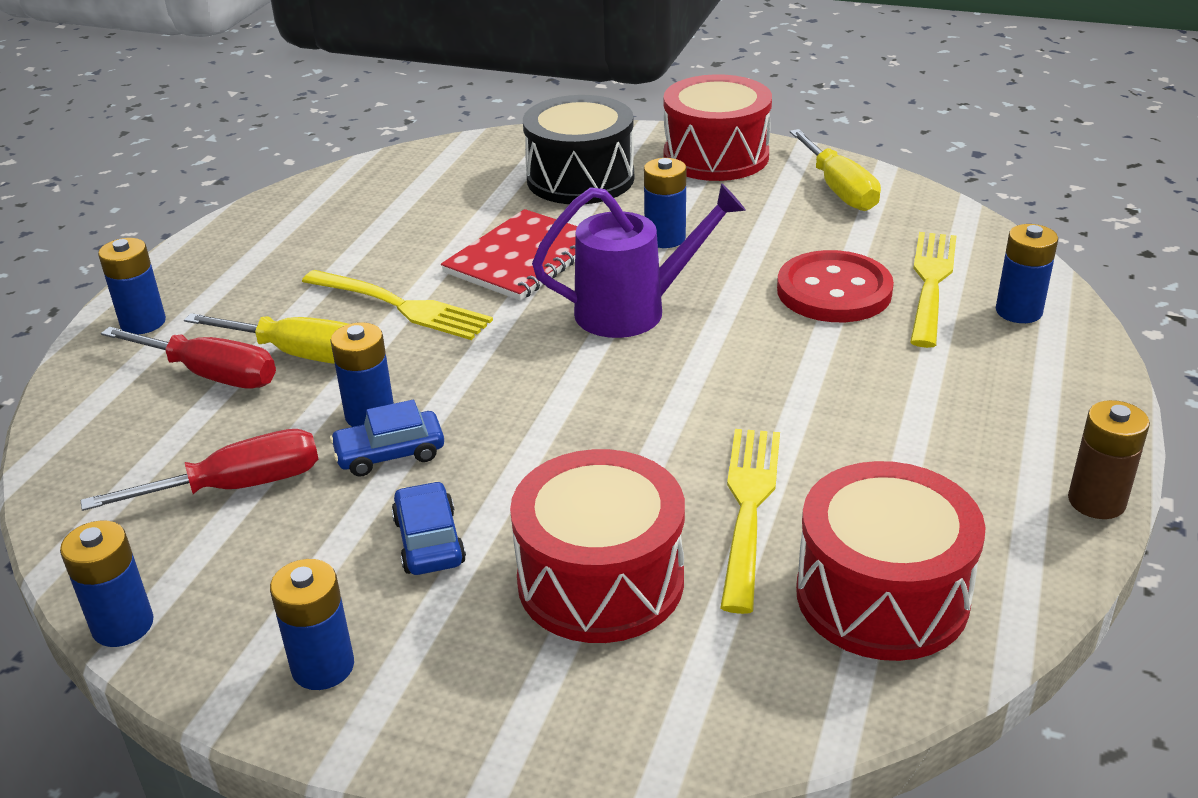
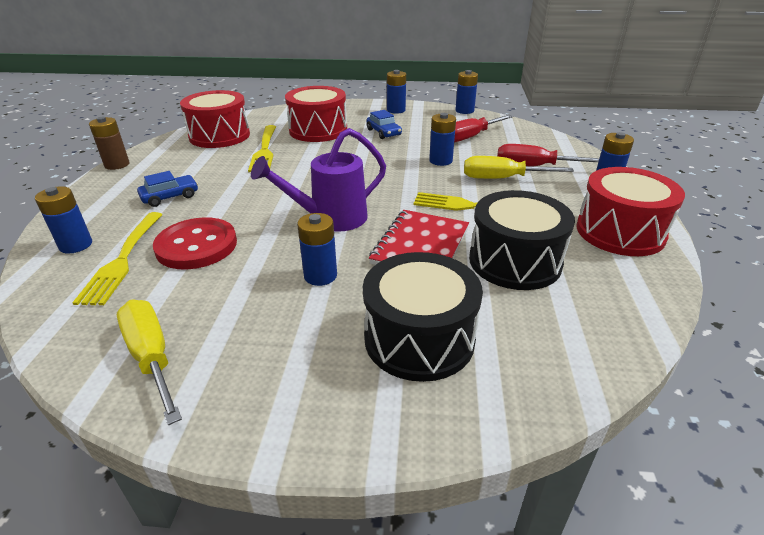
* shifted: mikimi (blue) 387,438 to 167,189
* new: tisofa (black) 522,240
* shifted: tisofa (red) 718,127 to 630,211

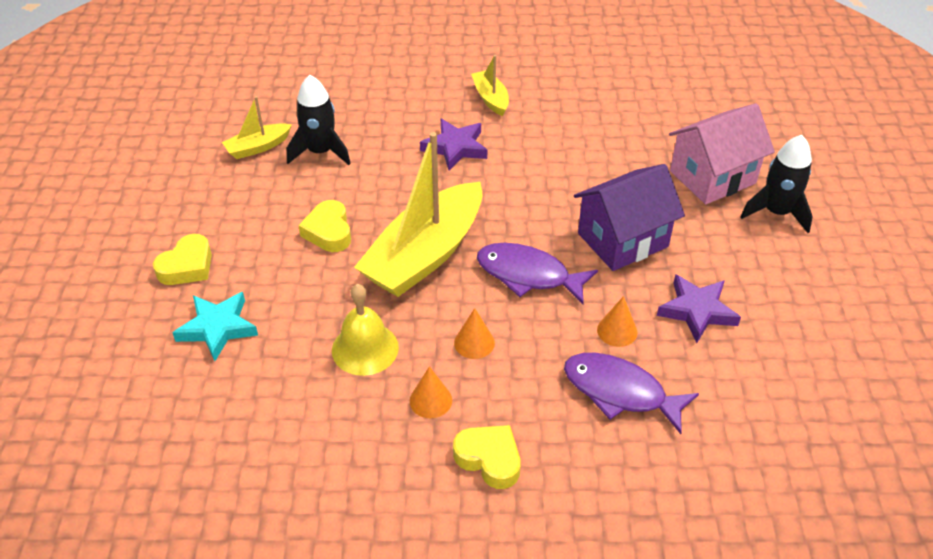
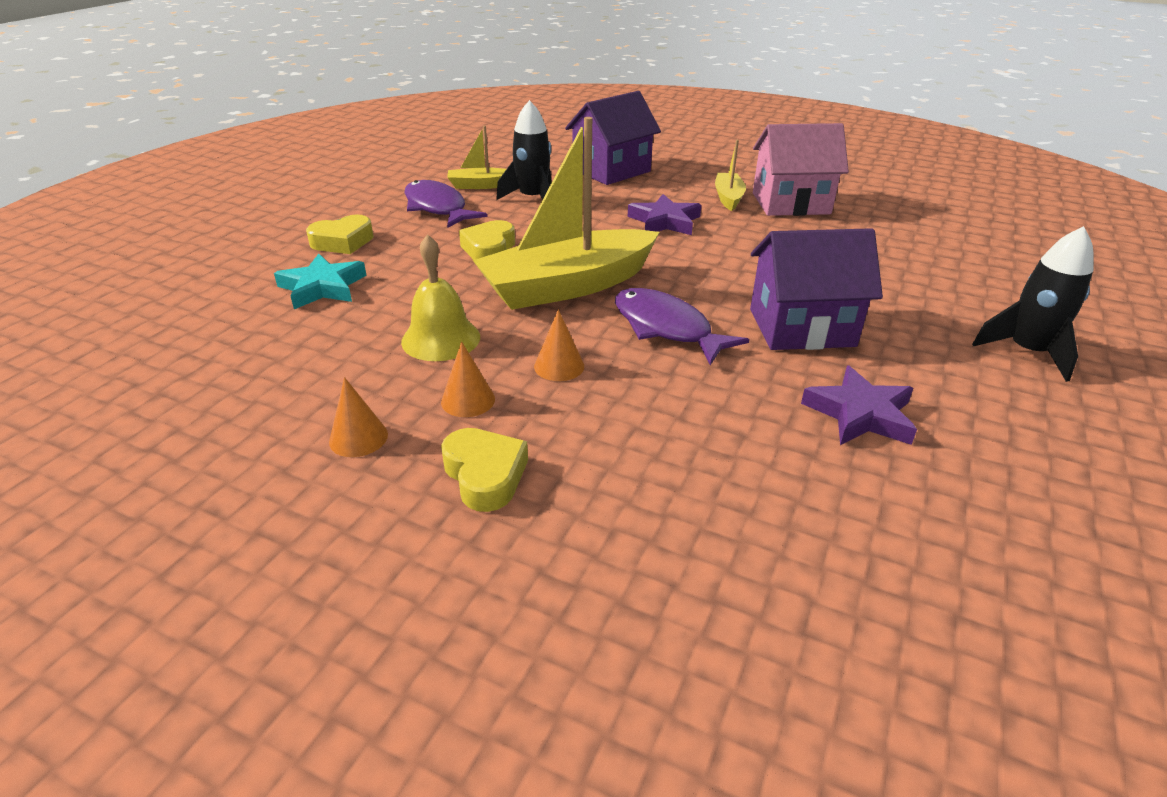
* shifted: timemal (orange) 617,321 to 358,417
* shifted: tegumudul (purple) 631,393 to 446,204
* new: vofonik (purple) 613,138
* shifted: vofonik (pink) 722,153 to 801,169

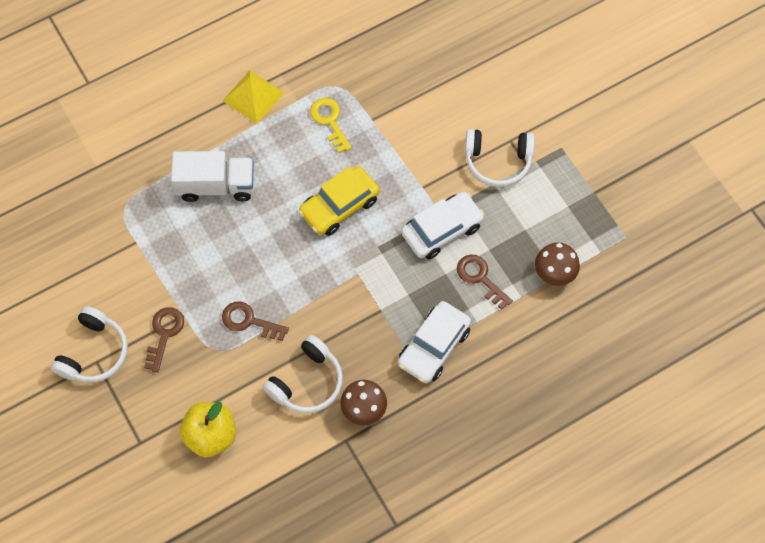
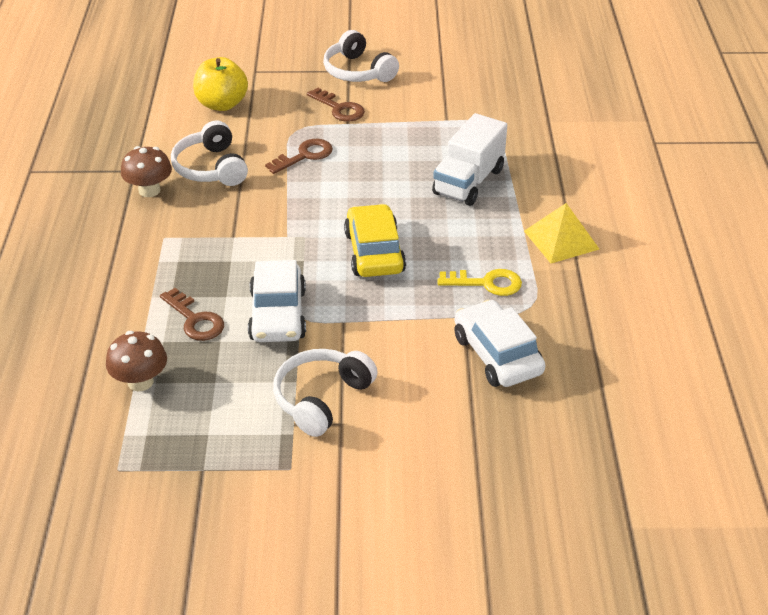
* rotated: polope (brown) 485,282 = 192,314 60 degrees clockwise
* shifted: mikimi (white) 434,342 to 499,343

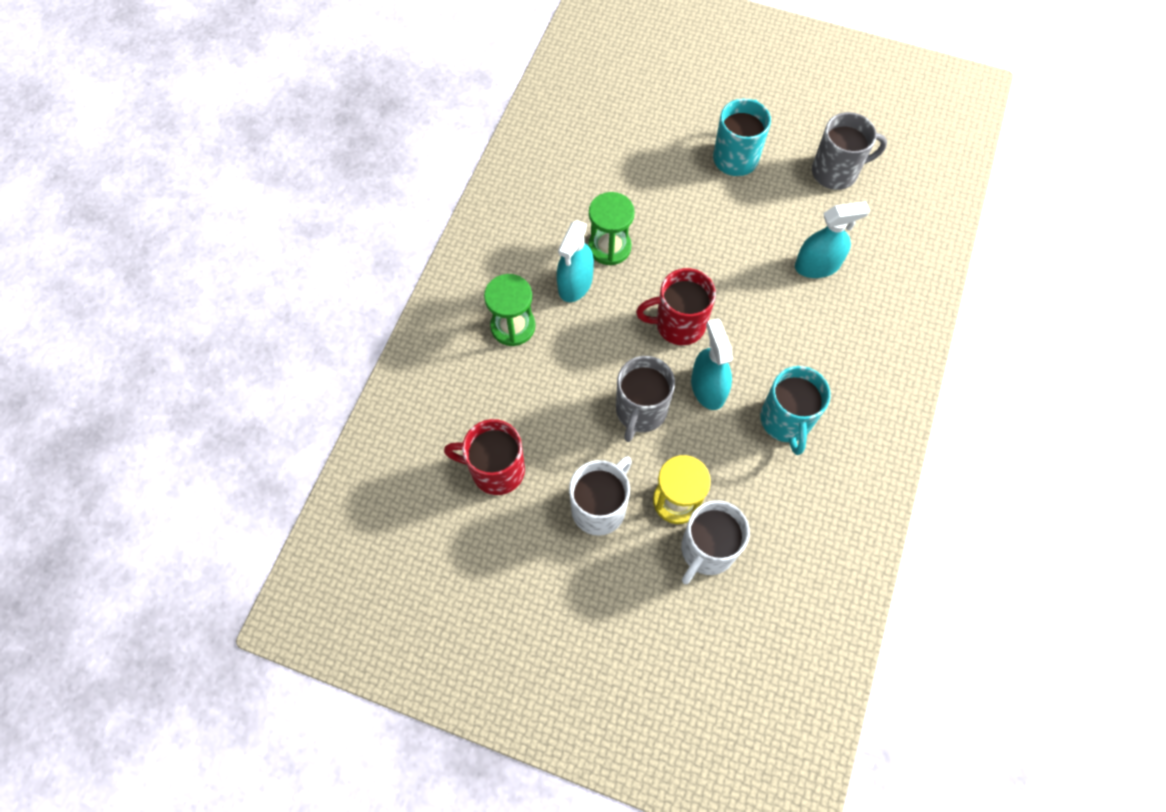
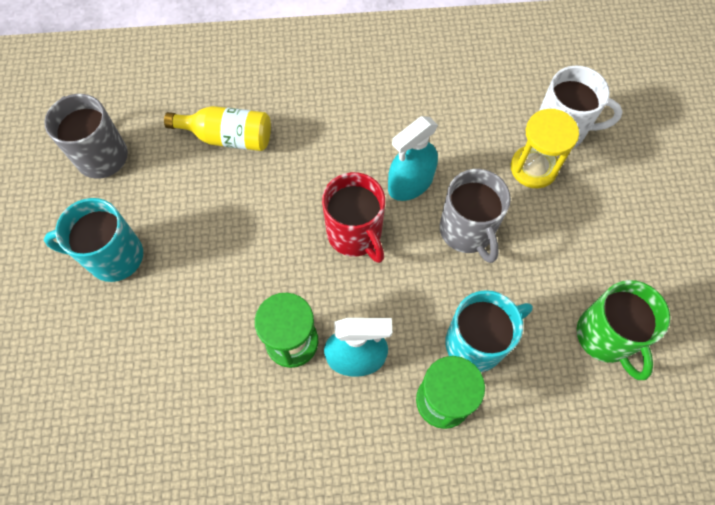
* swapped: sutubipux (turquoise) 832,239 to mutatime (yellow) 217,128
* rotated: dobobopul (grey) 645,399 = 475,216 75 degrees clockwise
* shifted: dobobopul (turquoise) 796,410 to 489,331
* repainted: dobobopul (red) 484,457 to dobobopul (green) 623,330
* gone: dobobopul (white) 600,496

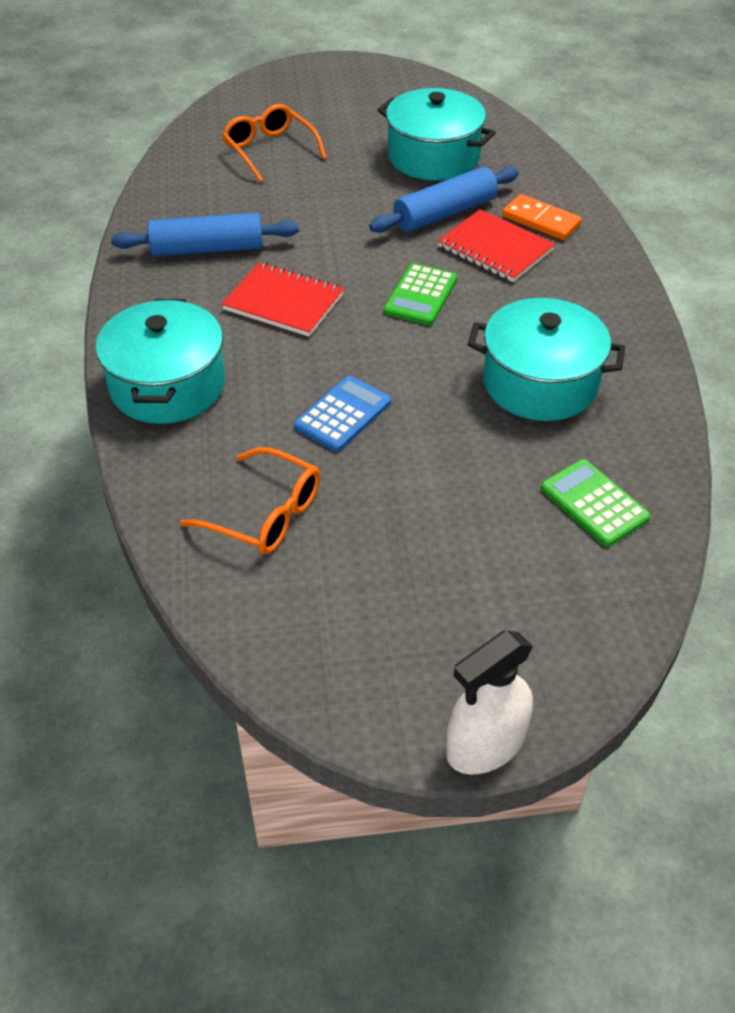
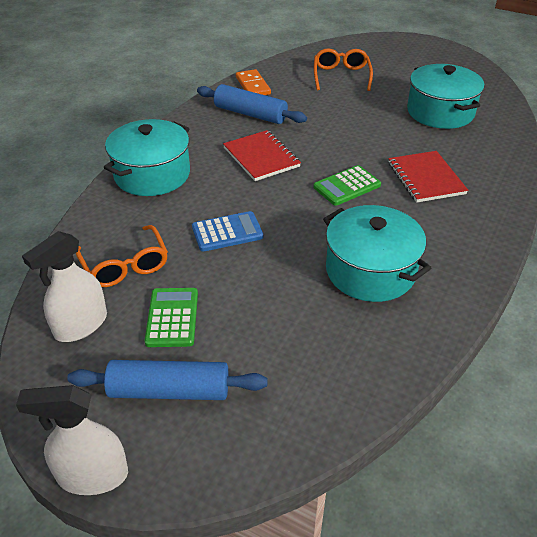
* new: sutubipux (white) 64,286
* shifted: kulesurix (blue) 444,200 to 167,380
* shifted: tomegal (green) 595,503 to 171,317
* shifted: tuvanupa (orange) 541,217 to 253,82

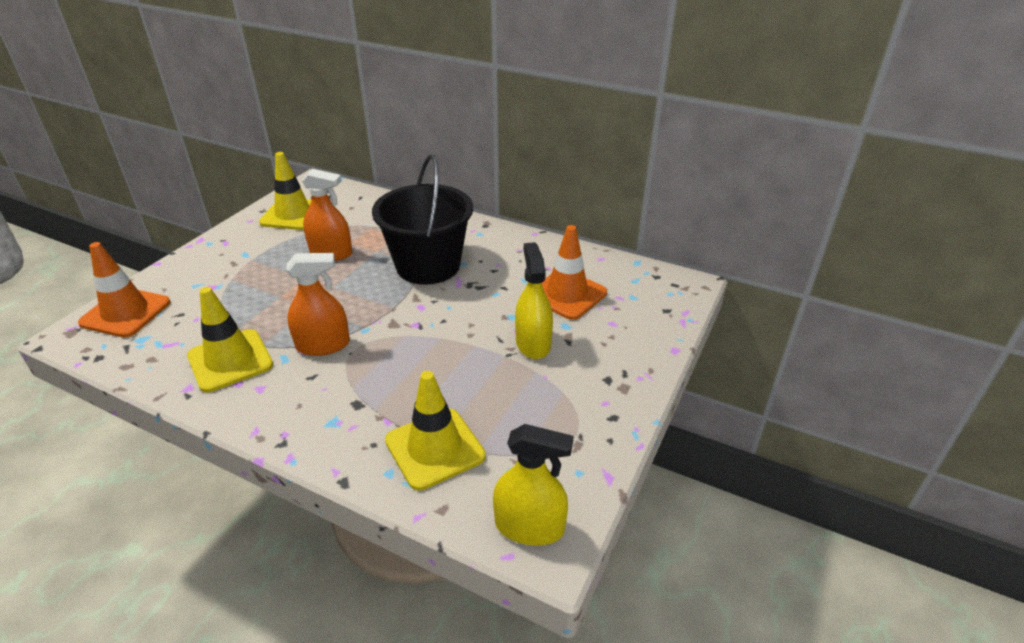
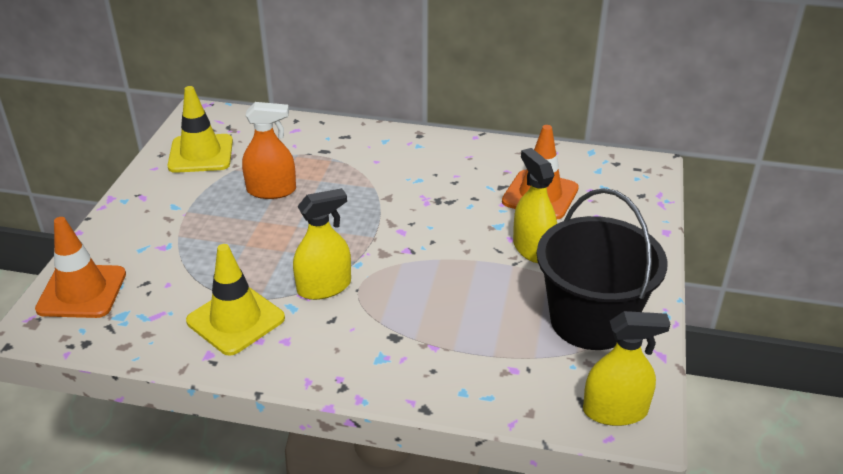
* repainted: sutubipux (orange) 318,304 to sutubipux (yellow) 322,244
* shifted: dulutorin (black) 422,219 to 602,269
* gone: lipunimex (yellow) 435,431

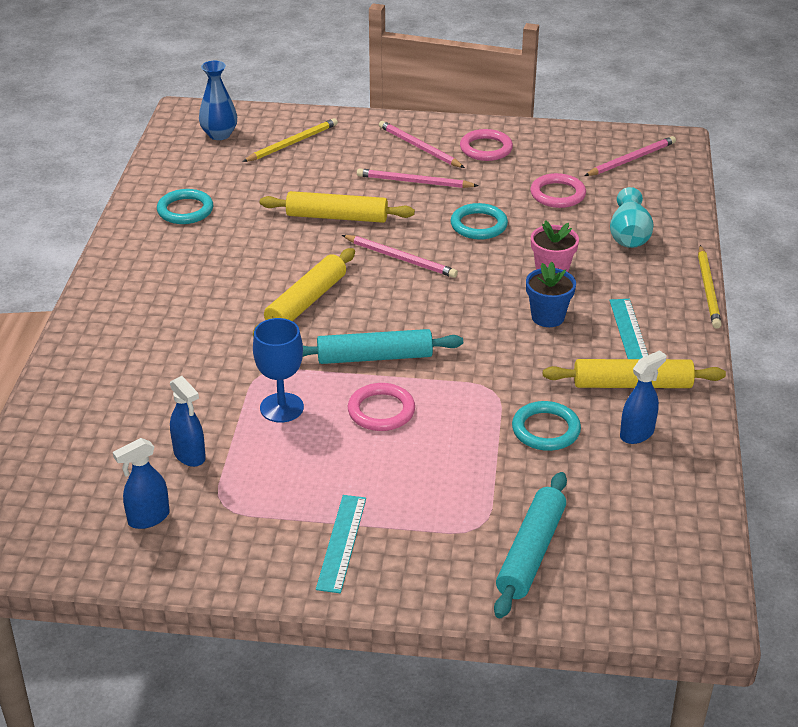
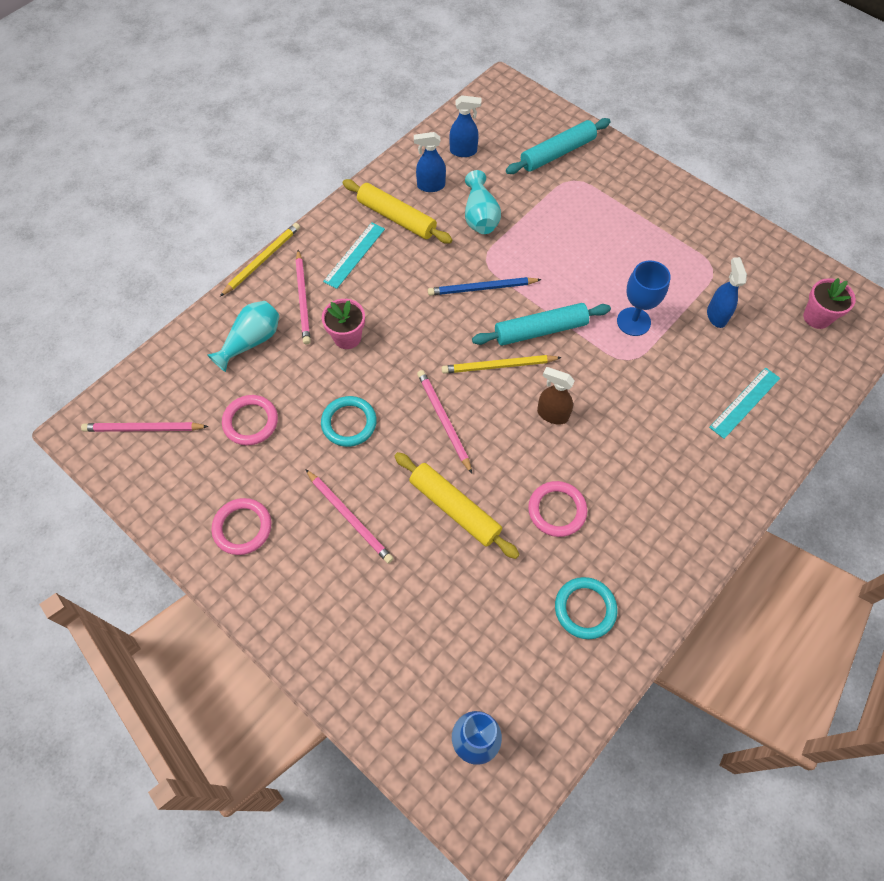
* shifted: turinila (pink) 422,144 to 303,297
* new: turinila (blue) 485,286
* shifted: turinila (yellow) 290,140 to 502,364
* shifted: sutubipux (blue) 141,483 to 465,126
* swapped: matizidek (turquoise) 546,426 to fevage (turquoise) 483,202
* rotated: kulesurix (turquoise) 383,346 = 541,324 45 degrees counterclockwise
* shifted: matizidek (pink) 381,407 to 557,509
* swapped: kulesurix (yellow) 304,292 to sutubipux (brown) 556,396
* shifted: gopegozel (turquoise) 341,544 to 744,403
* new: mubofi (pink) 829,303
* gone: mubofi (blue) 551,294

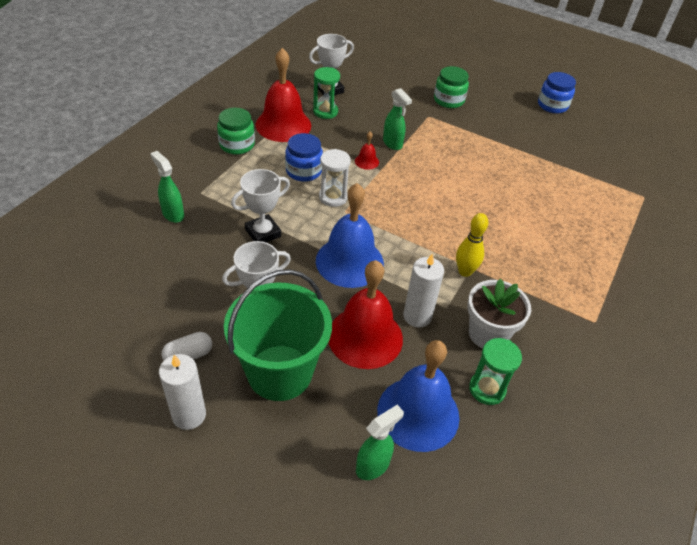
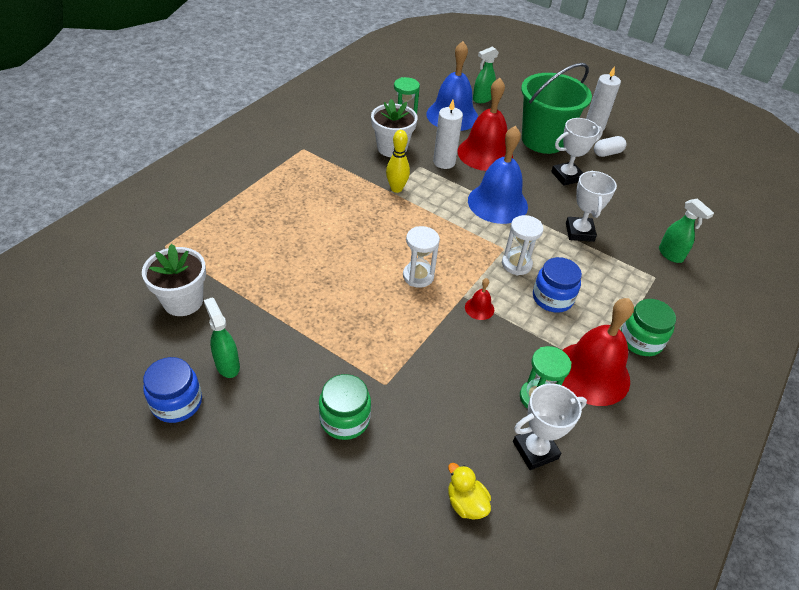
* new: mubofi (white) 174,280
* shifted: sutubipux (green) 397,119 to 222,337
* new: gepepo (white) 421,257
* new: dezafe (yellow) 469,491
* rotated: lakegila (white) 260,205 = 591,206 60 degrees counterclockwise

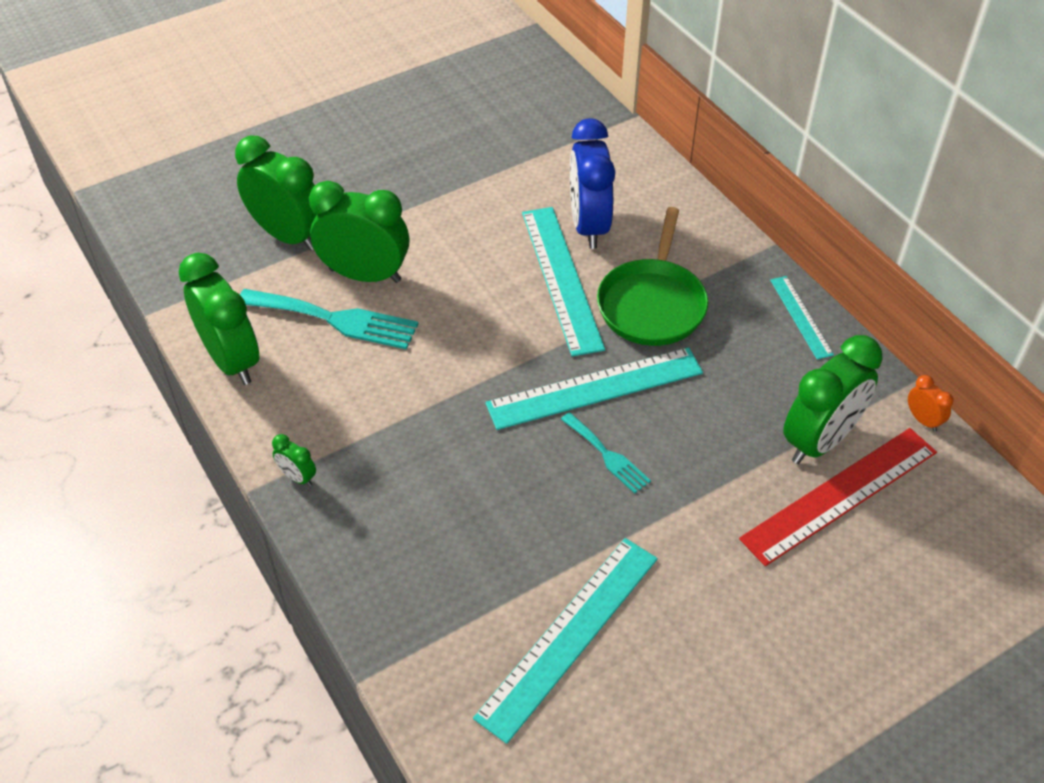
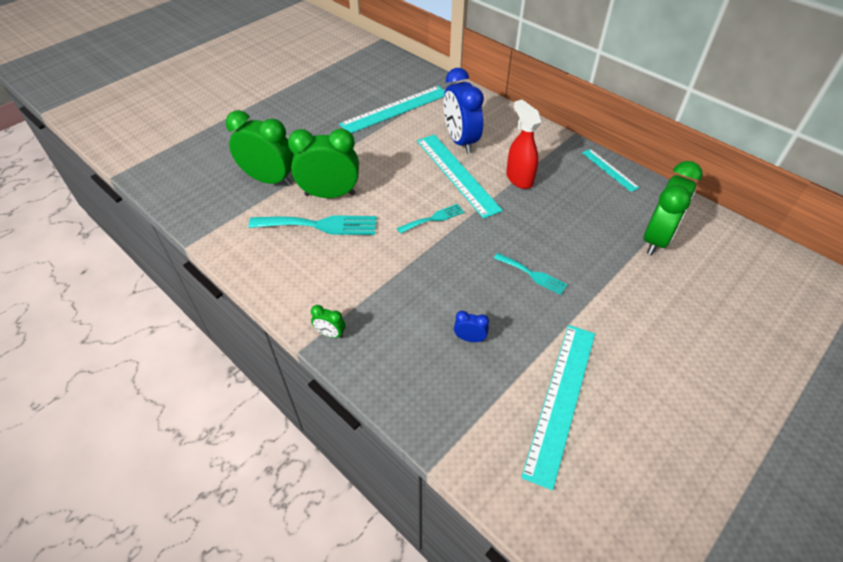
* shifted: gopegozel (turquoise) 594,388 to 392,109
* new: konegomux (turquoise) 431,219
* new: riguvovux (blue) 471,326
* swapped: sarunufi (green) 652,276 to sutubipux (red) 524,144
* gone: riguvovux (green) 219,319
* gone: gopegozel (red) 838,497
* gone: riguvovux (orange) 930,403

